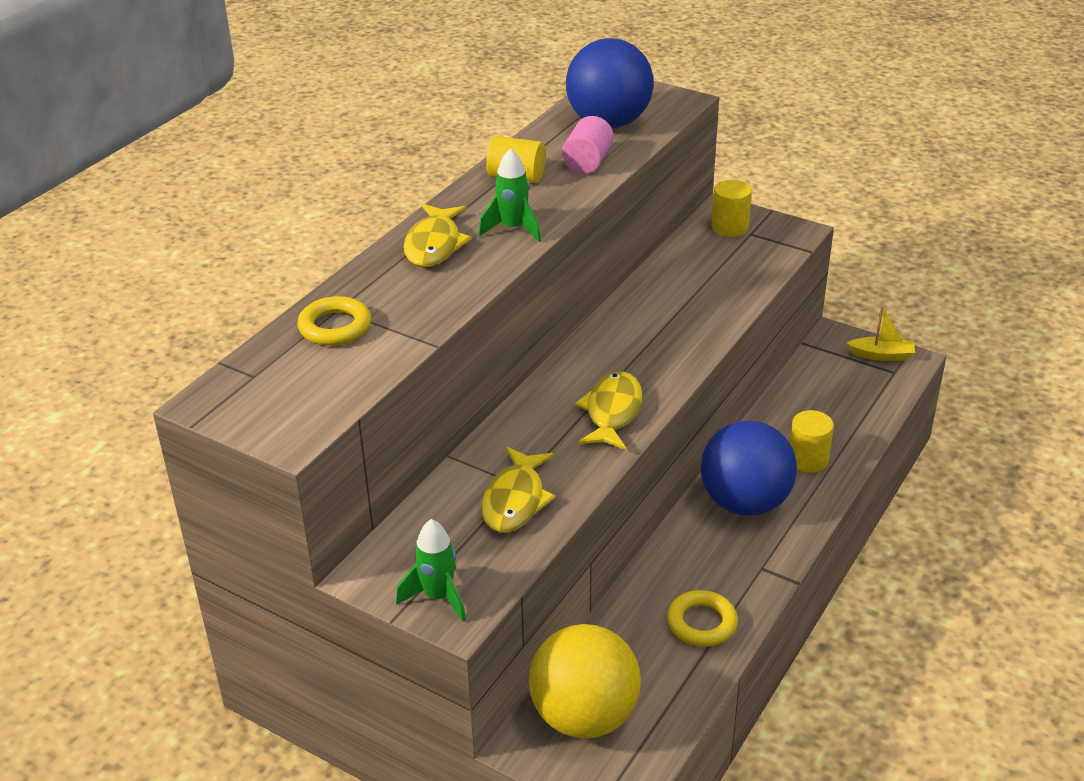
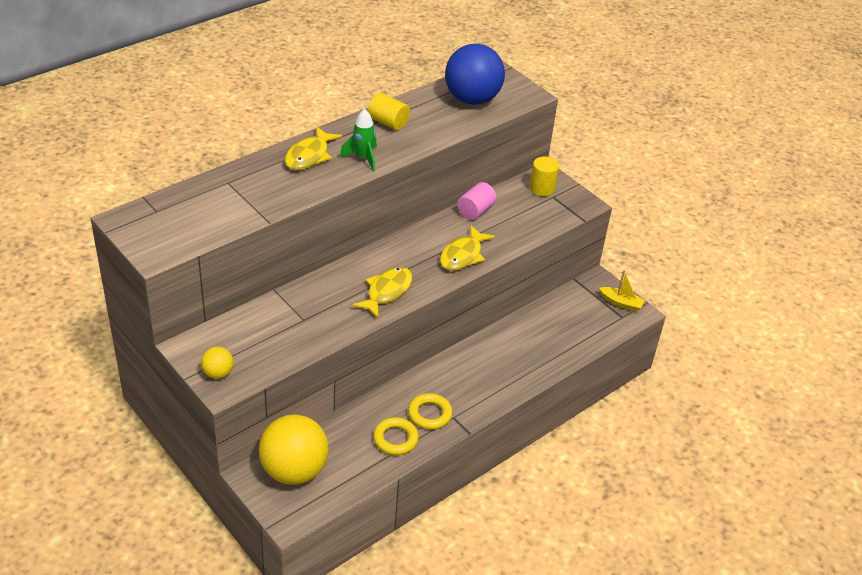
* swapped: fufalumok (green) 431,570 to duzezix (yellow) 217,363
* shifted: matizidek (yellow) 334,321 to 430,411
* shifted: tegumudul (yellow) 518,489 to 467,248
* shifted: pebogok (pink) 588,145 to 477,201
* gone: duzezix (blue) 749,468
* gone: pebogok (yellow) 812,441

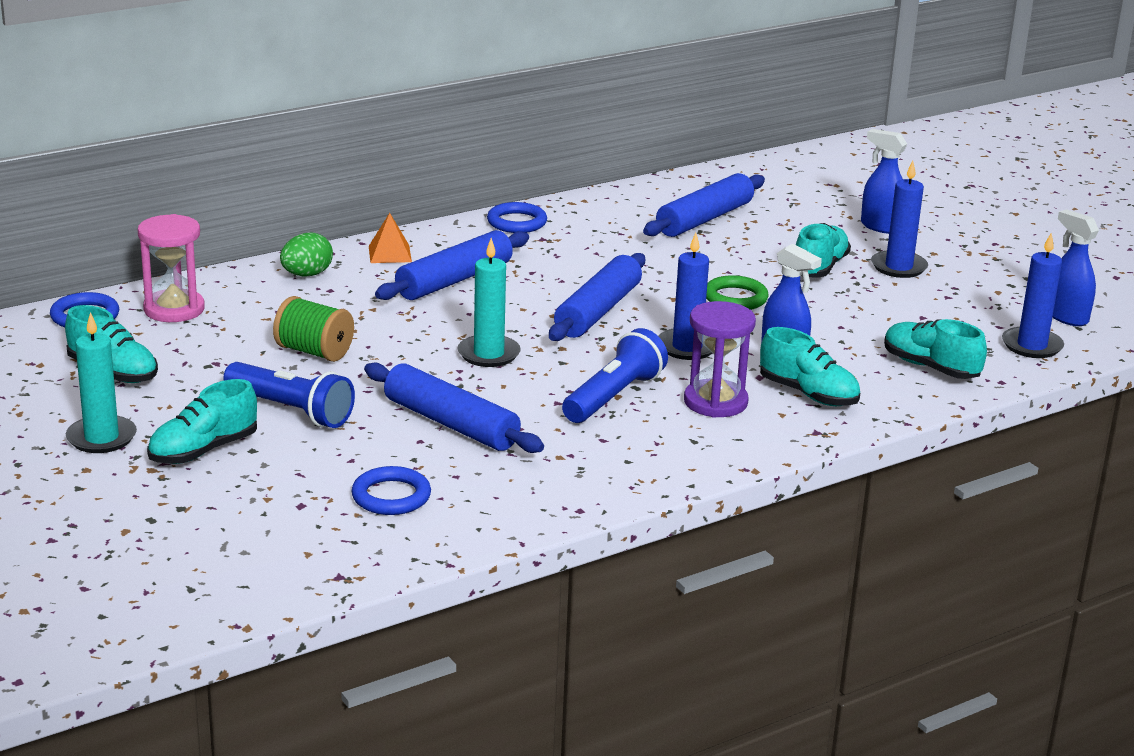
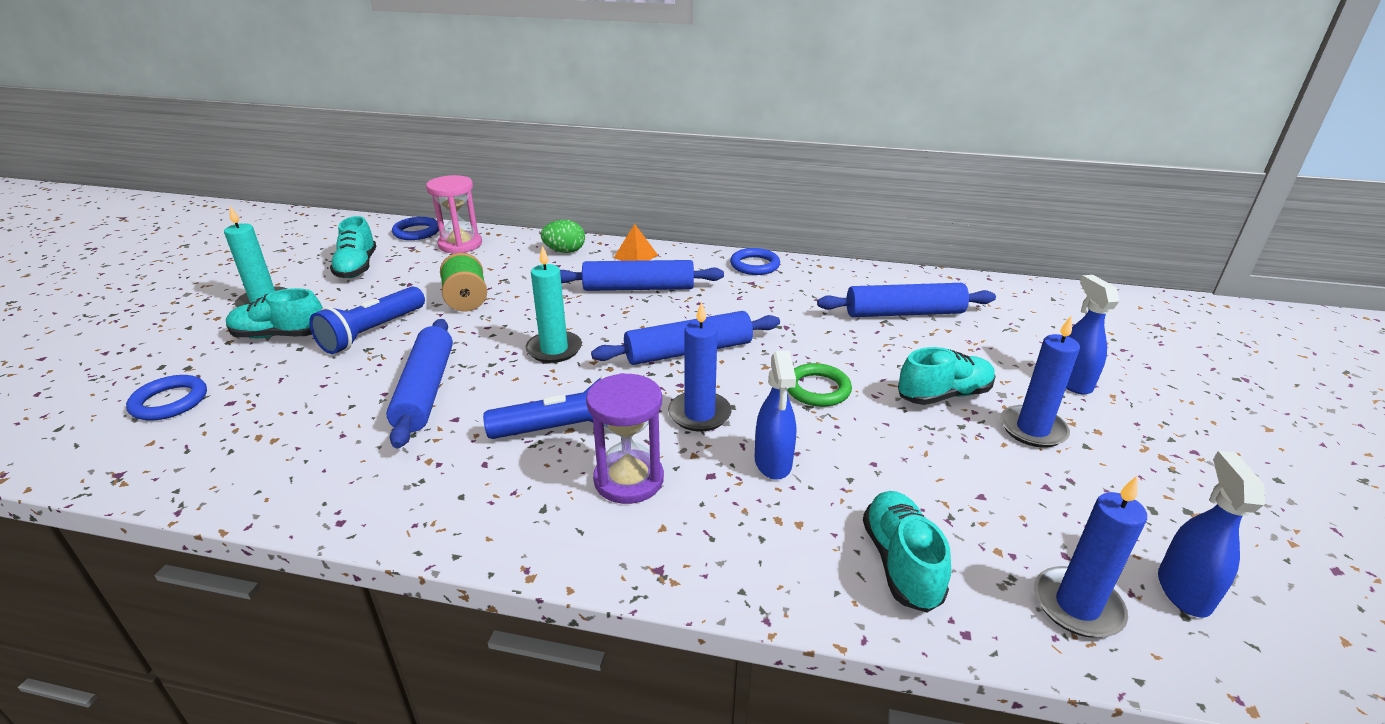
* shifted: matizidek (blue) 391,490 to 166,397
* rotated: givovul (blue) 289,395 = 367,320 45 degrees clockwise
* gone: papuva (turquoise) 810,366

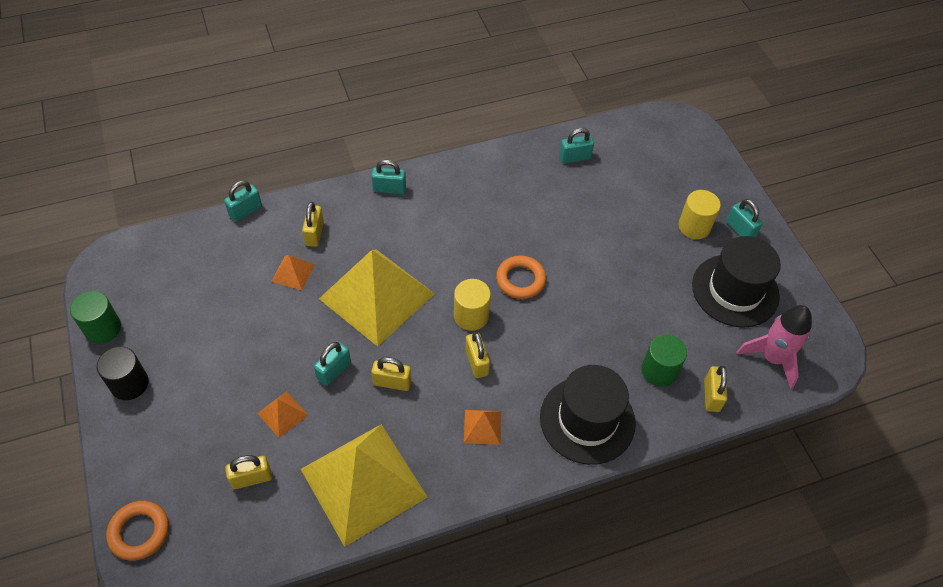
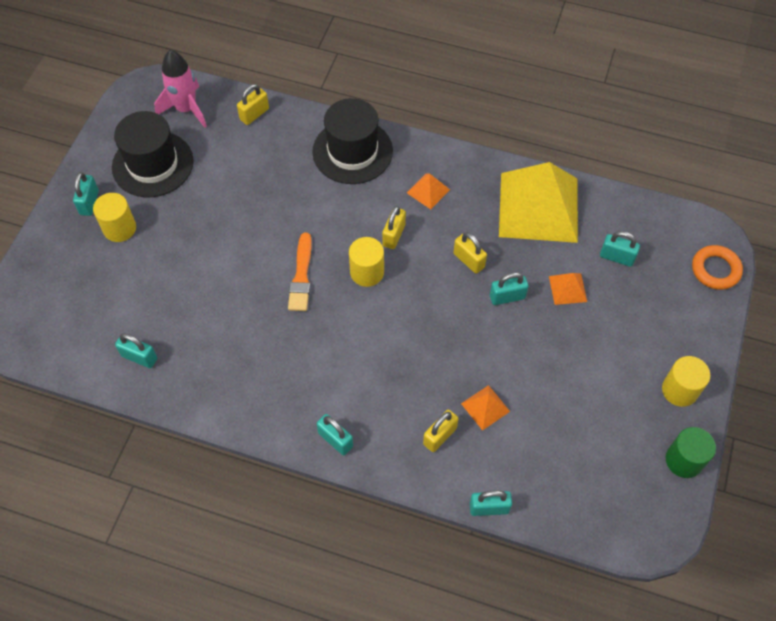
* swapped: matizidek (orange) 521,277 to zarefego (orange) 300,272
* repainted: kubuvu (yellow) 248,472 to kubuvu (turquoise) 620,249
* repainted: pebogok (black) 123,373 to pebogok (yellow) 686,381
* gone: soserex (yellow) 377,298
* gone: pebogok (green) 664,360

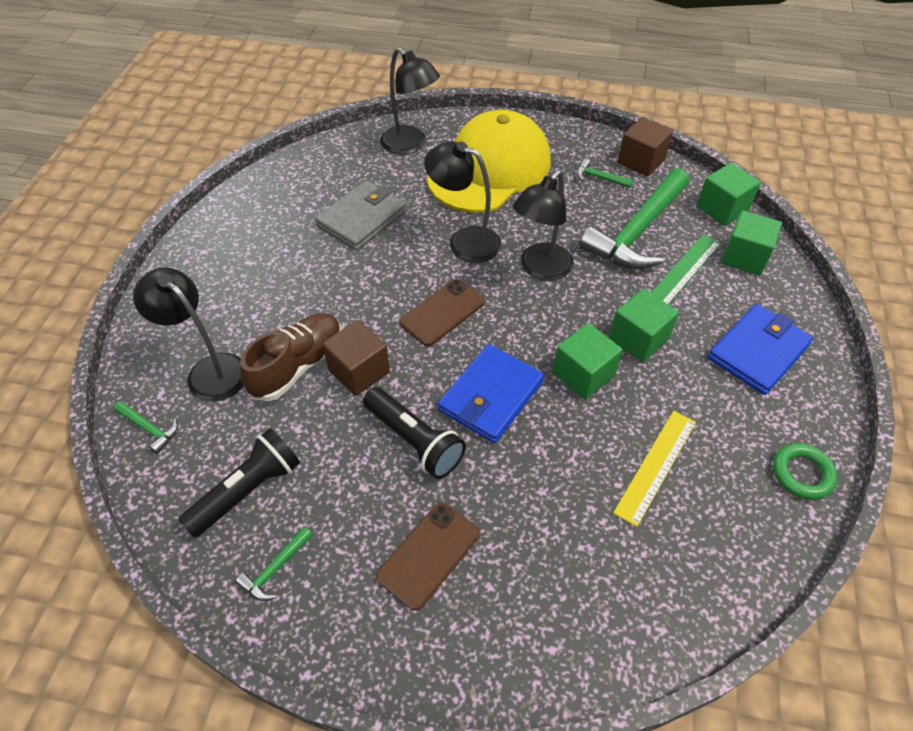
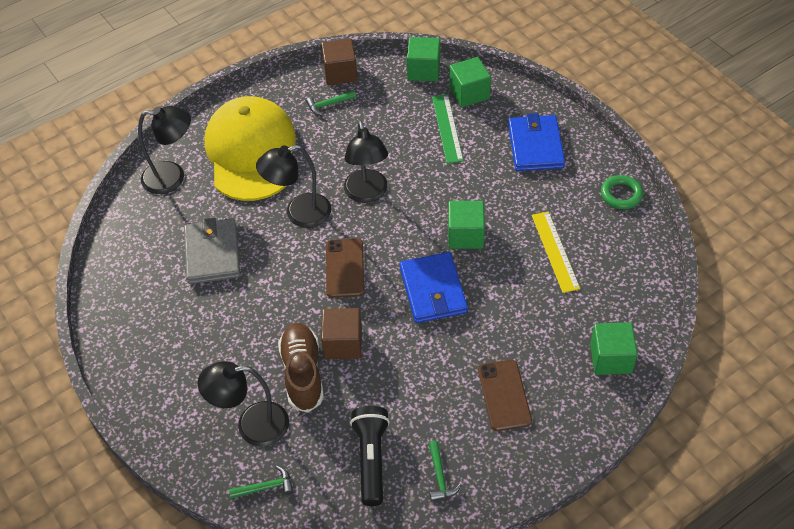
* shifted: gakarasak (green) 644,325 to 614,348
* gone: givovul (black) 414,433
* gone: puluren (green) 635,218

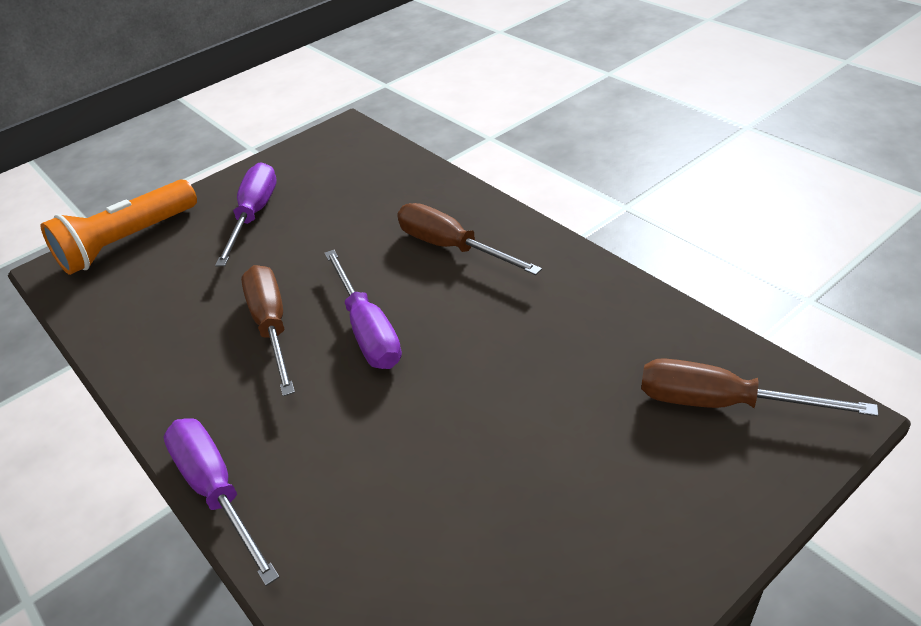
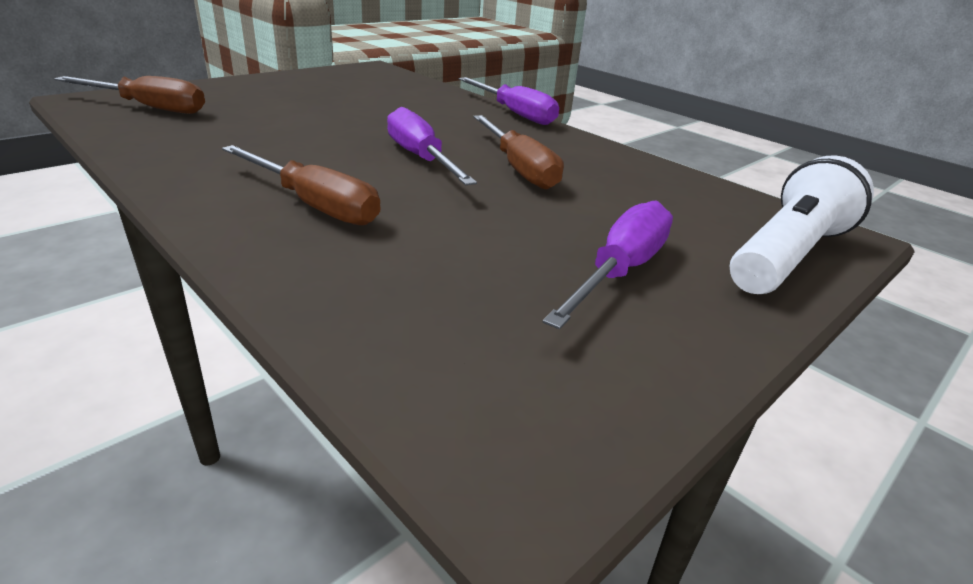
* rotated: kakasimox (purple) 246,214 = 608,264 150 degrees counterclockwise
* repainted: givovul (orange) 119,227 to givovul (white) 802,224

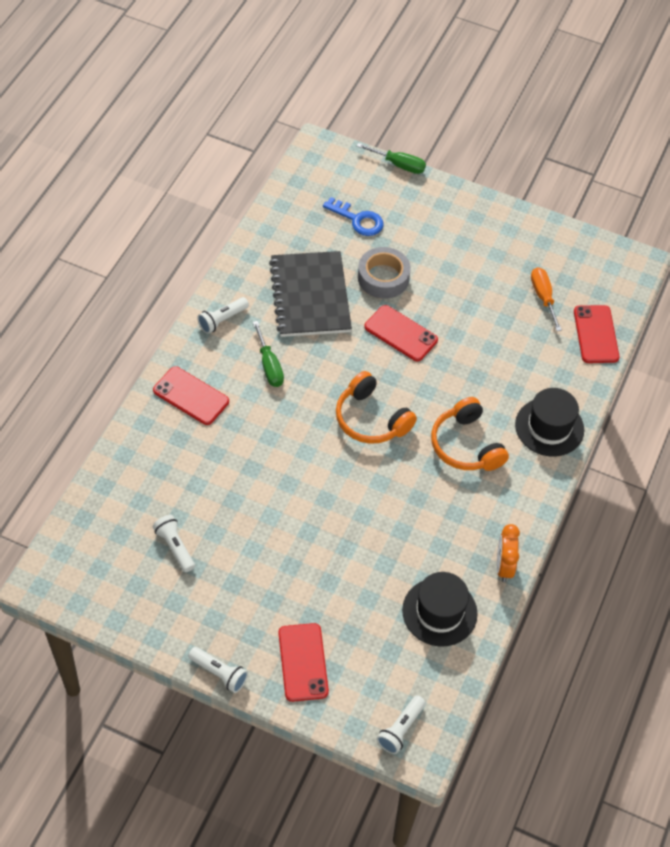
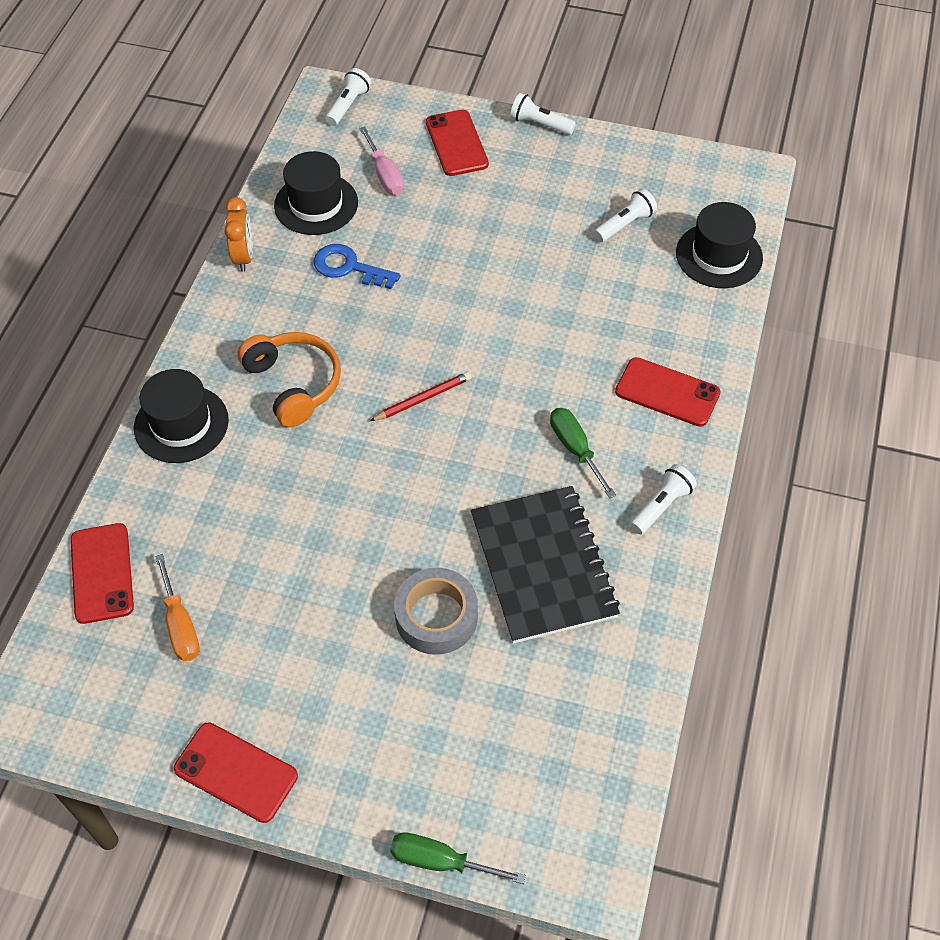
* shifted: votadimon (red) 401,333 to 236,772
* shifted: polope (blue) 353,216 to 357,266
* new: kakasimox (pink) 381,160
* swapped: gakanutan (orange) 376,407 to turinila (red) 421,396
* rotated: givovul (white) 174,543 = 625,215 90 degrees counterclockwise
* new: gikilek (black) 719,245

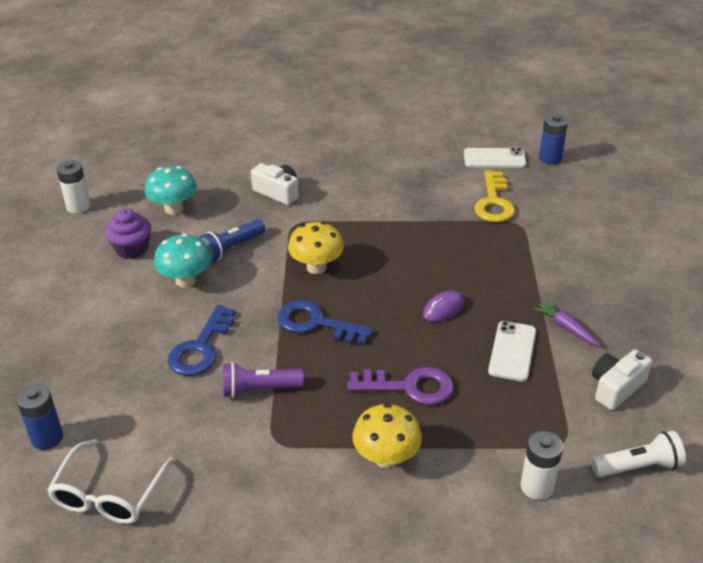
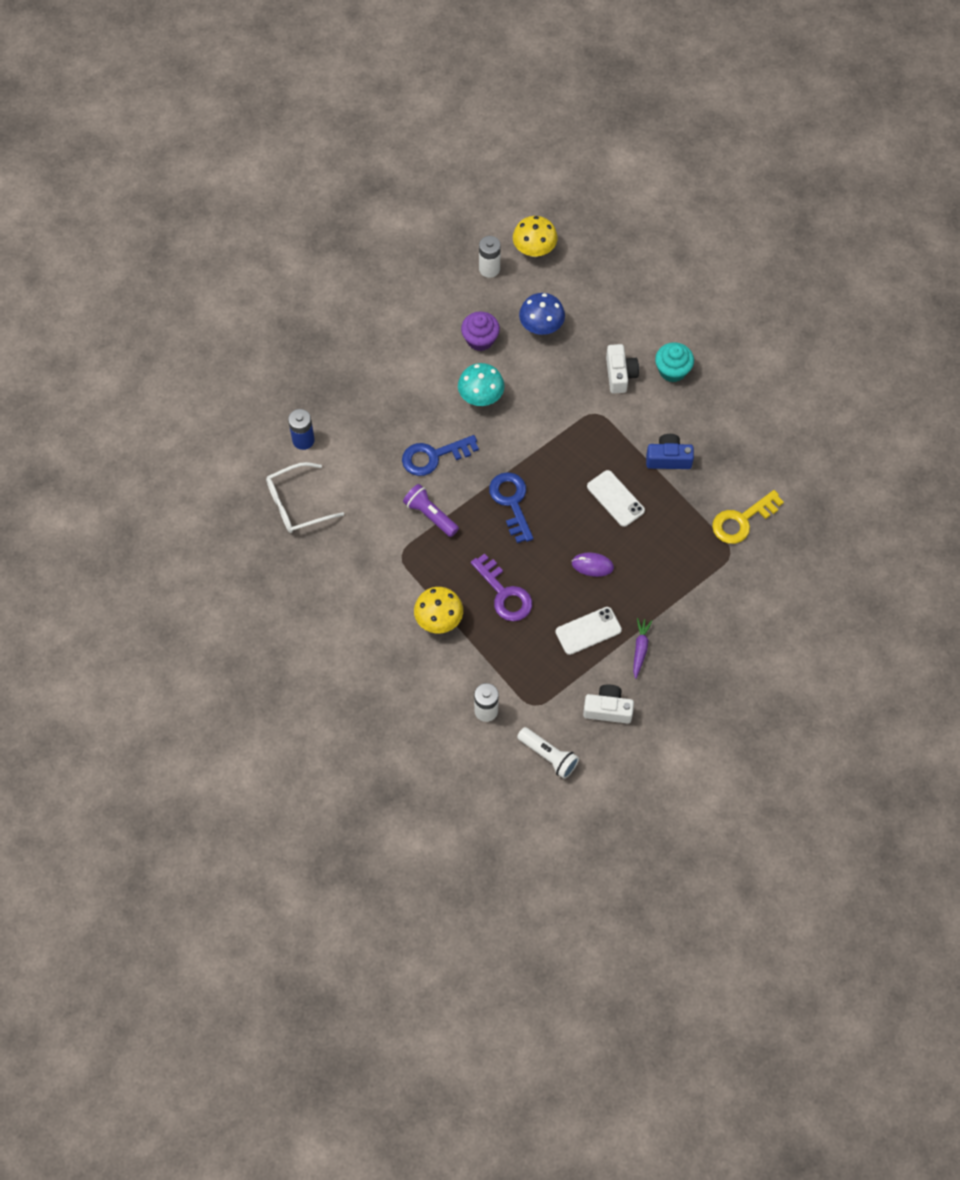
* shifted: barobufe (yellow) 316,248 to 535,236
* repainted: barobufe (turquoise) 171,190 to barobufe (blue) 542,314
* shifted: votadimon (white) 495,158 to 616,498
* new: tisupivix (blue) 670,451
* new: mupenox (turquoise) 674,362
* gone: givovul (blue) 232,240
* gone: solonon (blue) 553,139

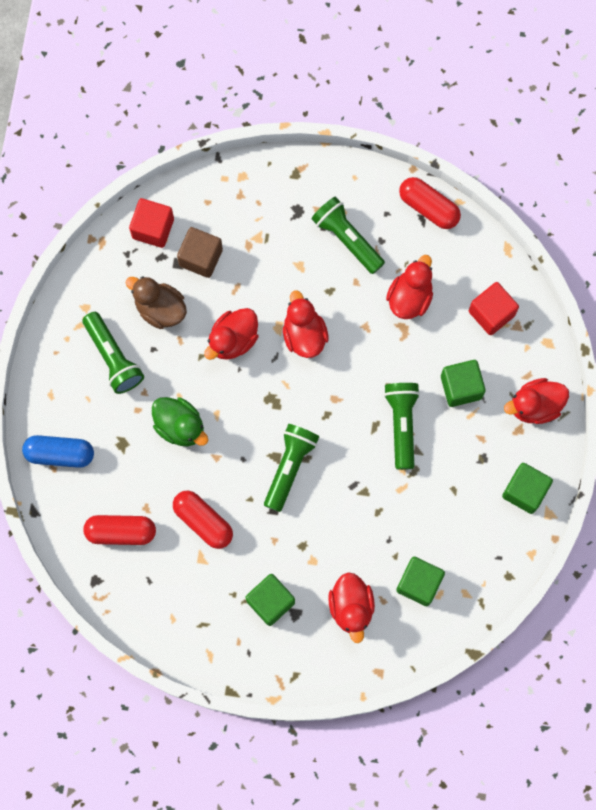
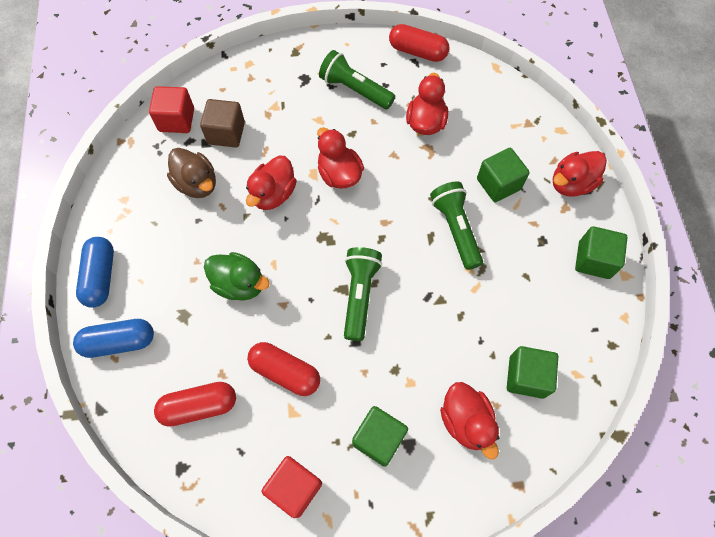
* new: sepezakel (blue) 95,272
* rotated: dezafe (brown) 156,302 = 191,173 150 degrees counterclockwise
* shifted: gakarasak (red) 494,308 to 292,487
* gone: givovul (green) 113,353

